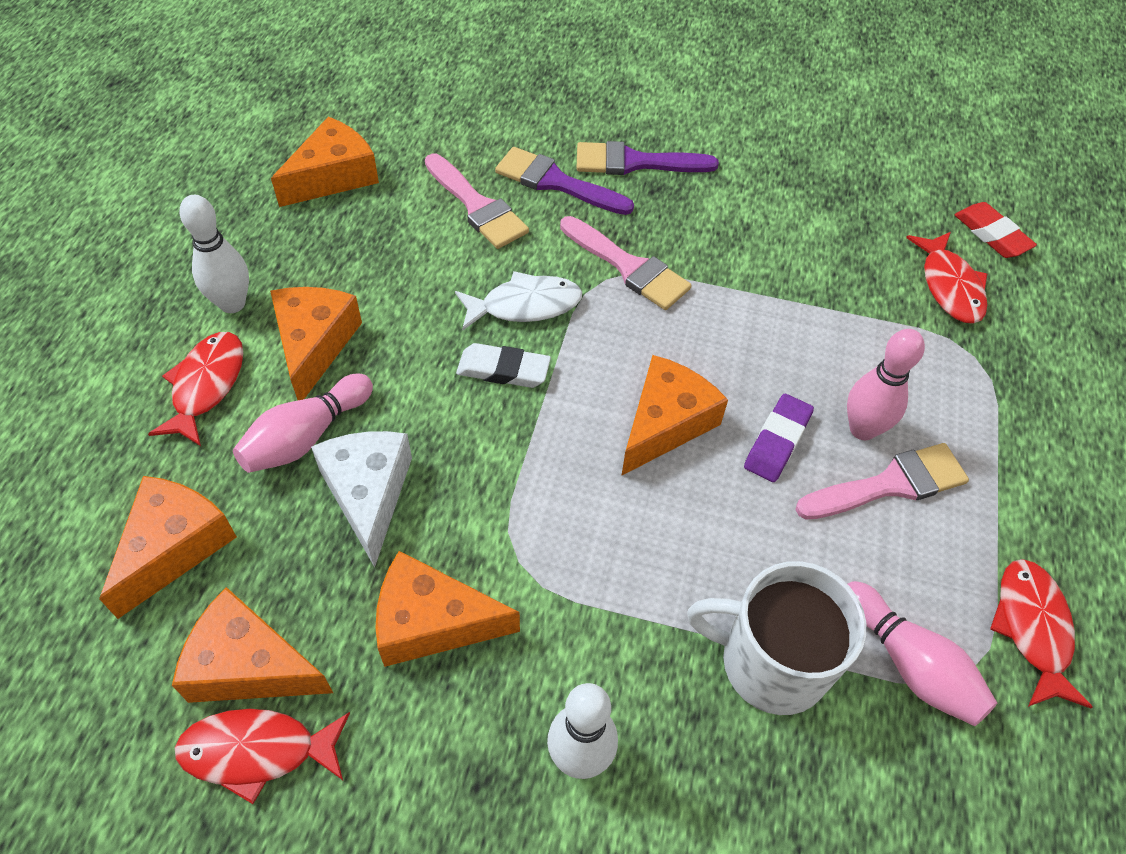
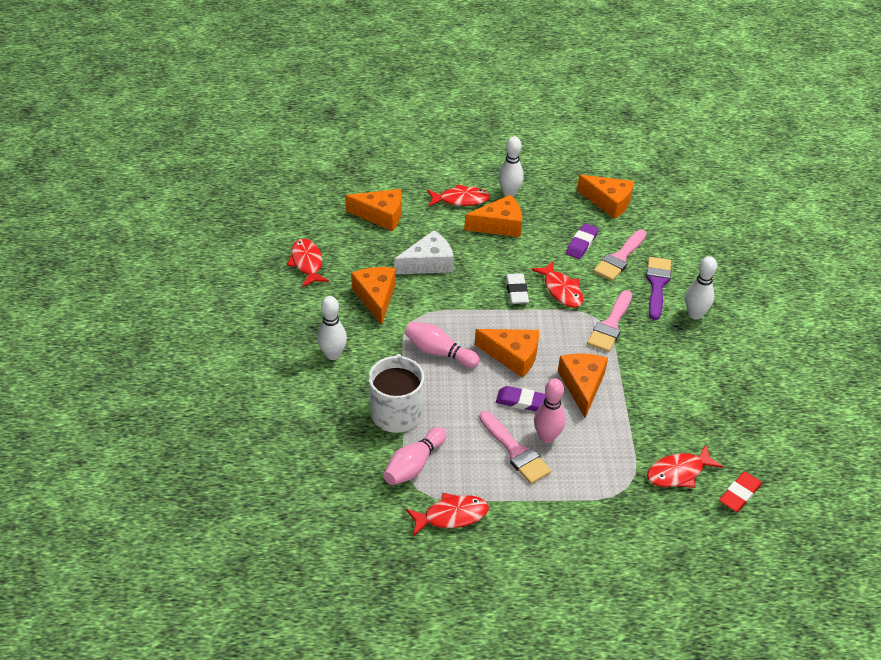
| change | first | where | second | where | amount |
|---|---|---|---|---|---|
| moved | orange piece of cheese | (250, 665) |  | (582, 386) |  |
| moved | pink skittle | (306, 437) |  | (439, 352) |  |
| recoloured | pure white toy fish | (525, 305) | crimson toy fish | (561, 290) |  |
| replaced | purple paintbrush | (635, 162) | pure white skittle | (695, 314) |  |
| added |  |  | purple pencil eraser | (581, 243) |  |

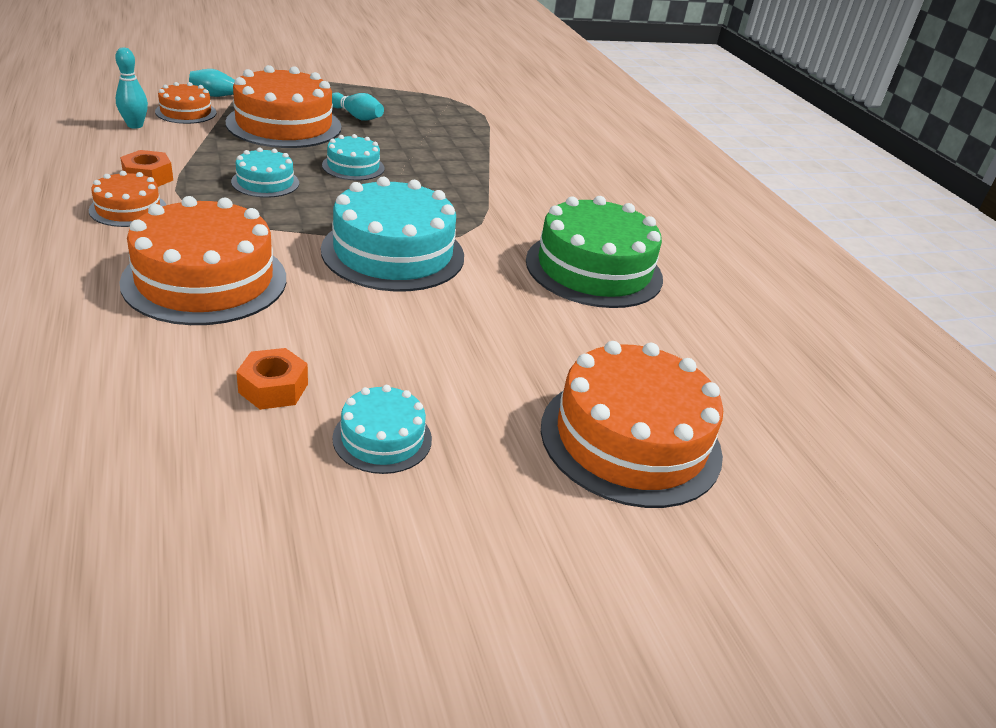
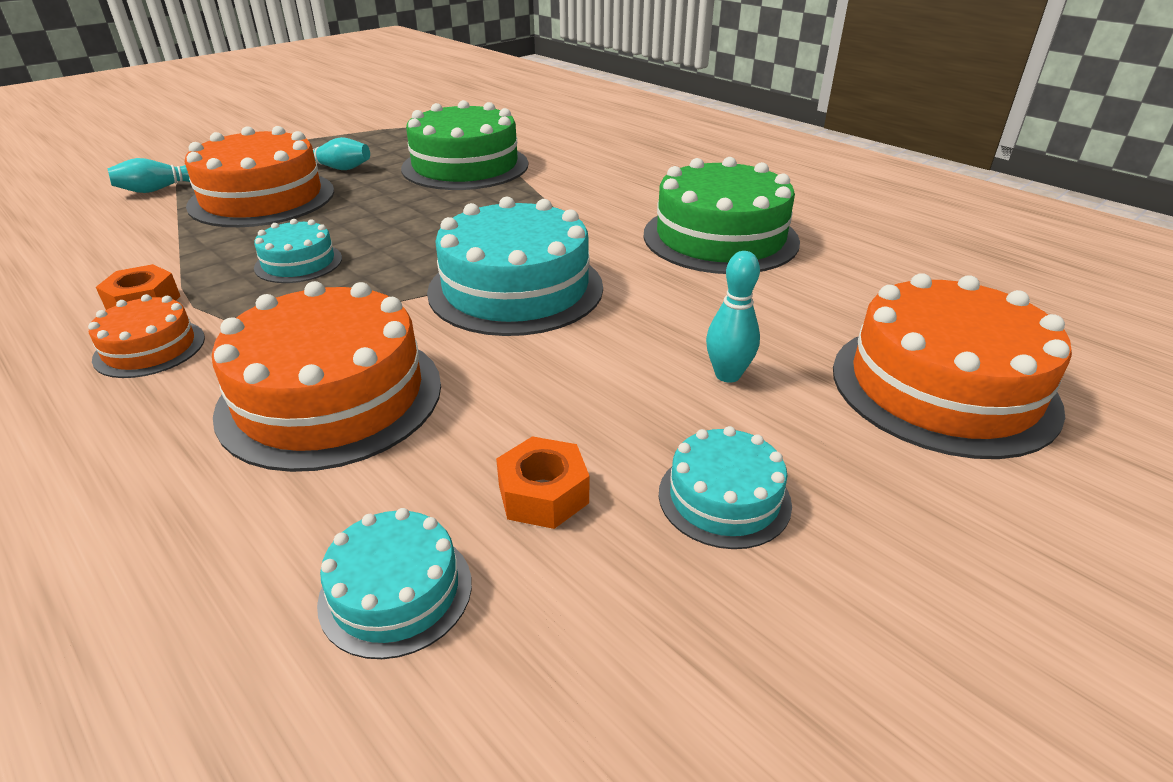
| change | first | where | second | where | amount |
|---|---|---|---|---|---|
| moved | teal skittle | (135, 125) |  | (727, 375) |  |
| removed | orange cake | (186, 112) |  |  |  |
| moved | teal cake | (353, 166) |  | (396, 591) |  |
| added |  |  | leaf-green cake | (465, 166) |  |

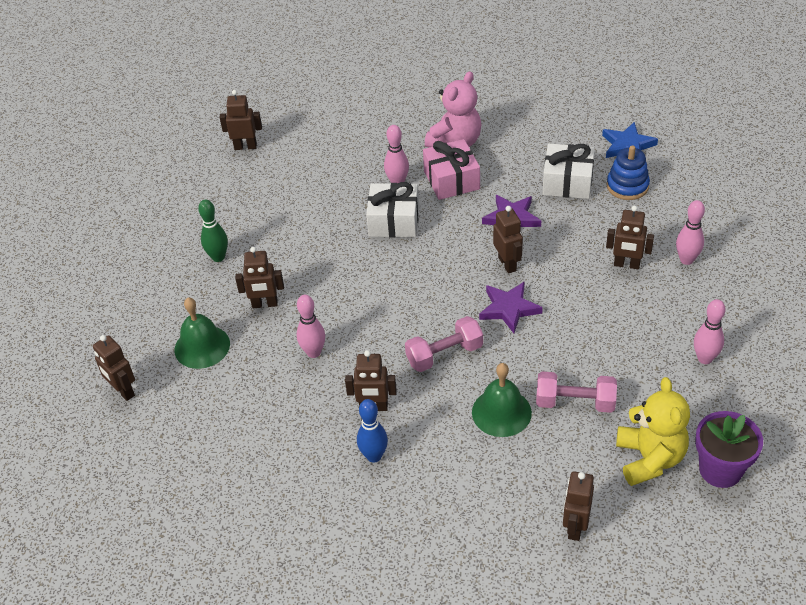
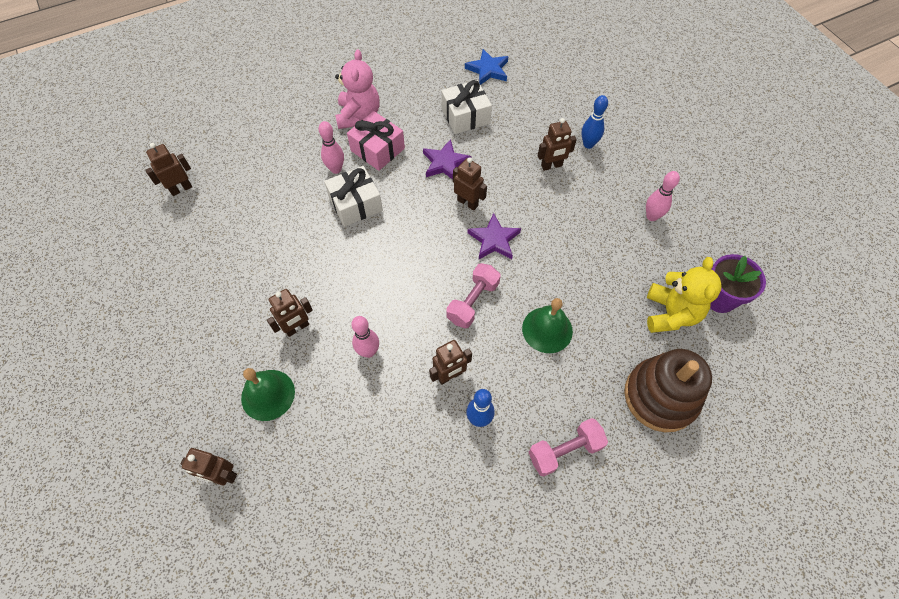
| change | first | where | second | where | amount |
|---|---|---|---|---|---|
| removed | leaf-green skittle | (218, 257) |  |  |  |
| moved | pink free weight | (575, 402) |  | (564, 450) |  |
| replaced | brown toy robot | (575, 527) | brown ring stacker | (660, 396) |  |
| removed | royal blue ring stacker | (627, 186) |  |  |  |
| turned | bright yellow teddy bear | (649, 459) |  | (670, 314) | 45 degrees clockwise |
| recoloured | pink skittle | (686, 260) | royal blue skittle | (588, 144) |  |

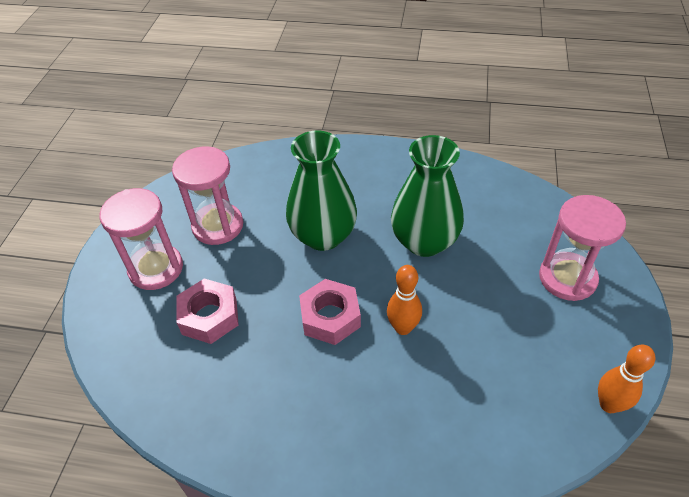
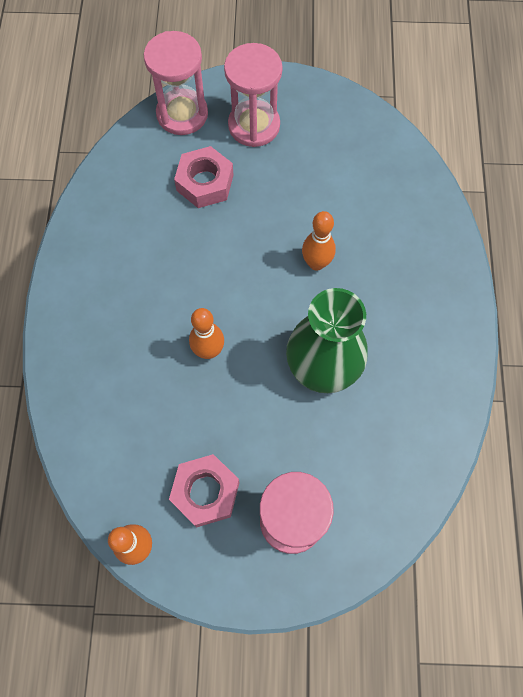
| change | first | where | second | where | amount |
|---|---|---|---|---|---|
| moved | pink sand timer | (218, 226) |  | (182, 114) |  |
| replaced | leaf-green flower vase | (323, 236) | orange skittle | (316, 263) |  |
| moved | pink hex nut | (330, 317) |  | (205, 492) |  |

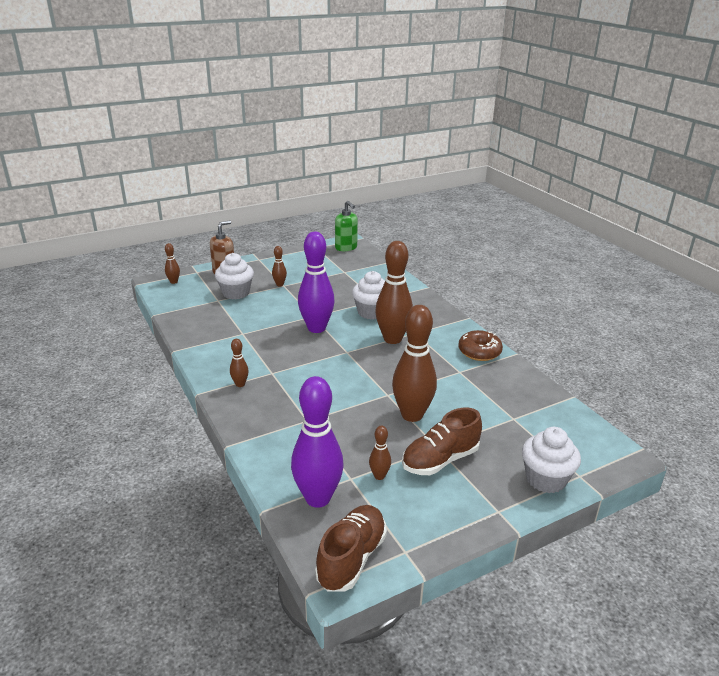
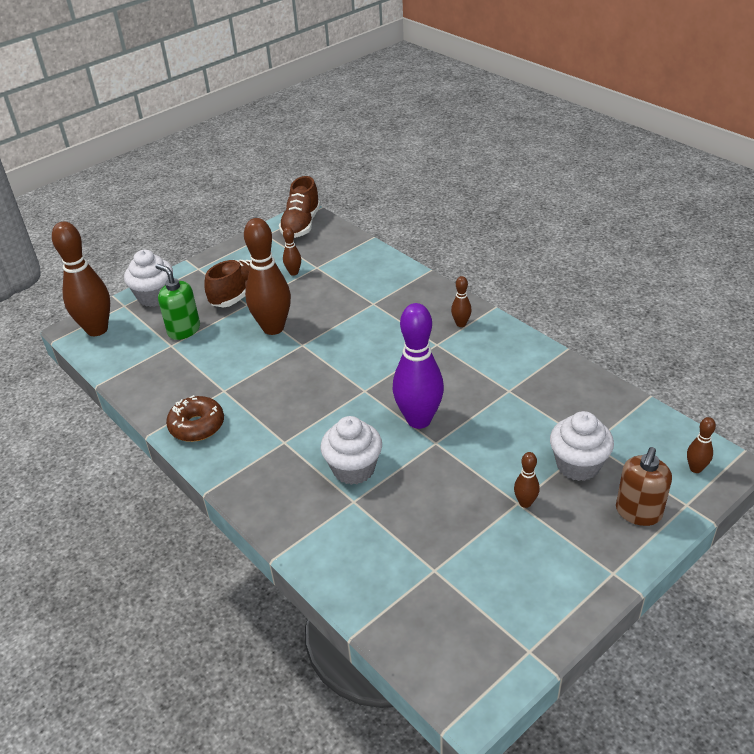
| change | first | where | second | where | amount |
|---|---|---|---|---|---|
| removed | purple skittle | (318, 498) |  |  |  |
| moved | leaf-green soap dispenser | (346, 248) |  | (184, 330) |  |
| moved | brown skittle | (392, 339) |  | (97, 329) |  |

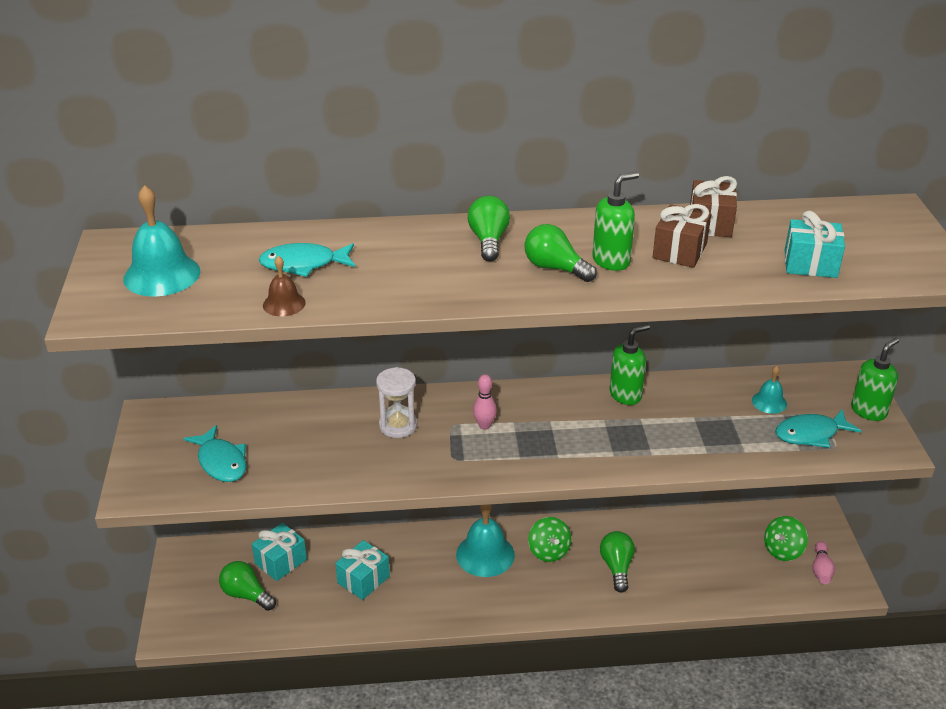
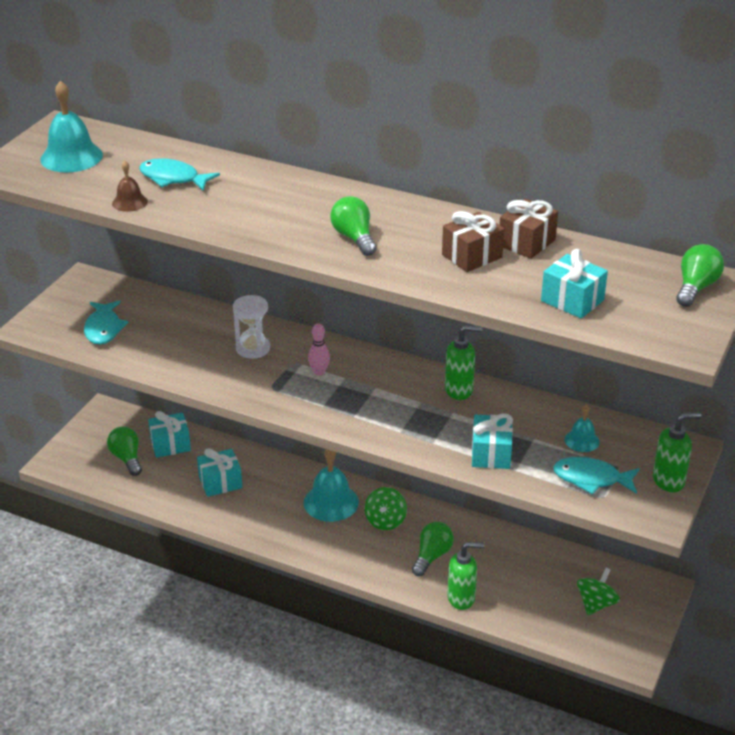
| change | first | where | second | where | amount |
|---|---|---|---|---|---|
| moved | leaf-green bulb | (488, 241) |  | (695, 288) |  |
| moved | leaf-green soap dispenser | (611, 261) |  | (461, 598) |  |
| turned | leaf-green whirligig | (783, 550) |  | (596, 604) | 135 degrees clockwise |
| removed | pink skittle | (821, 569) |  |  |  |
| added |  |  | teal gift | (491, 454) |  |

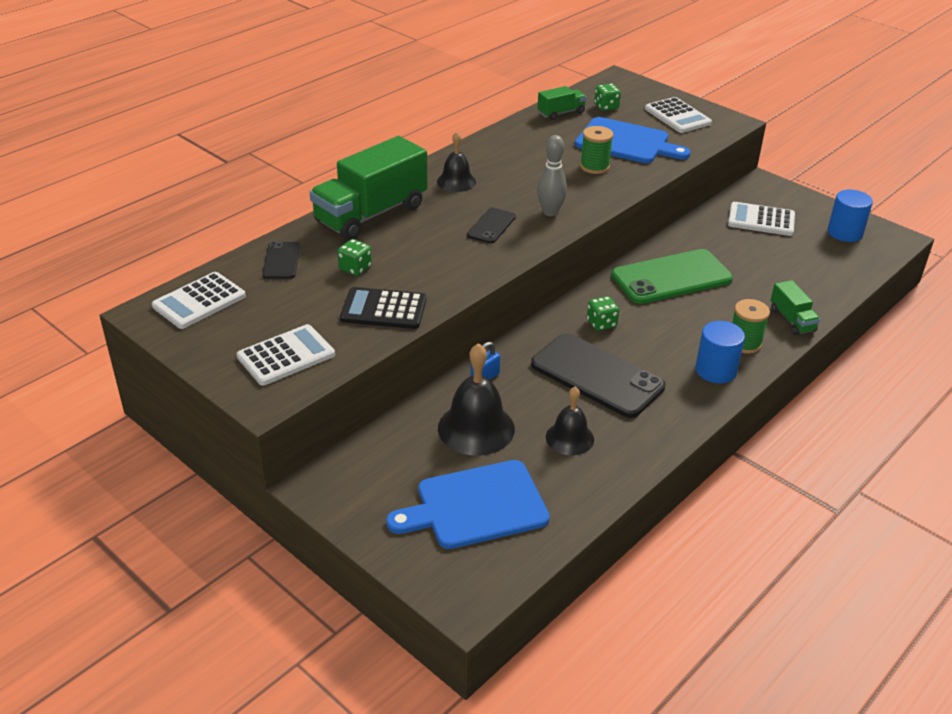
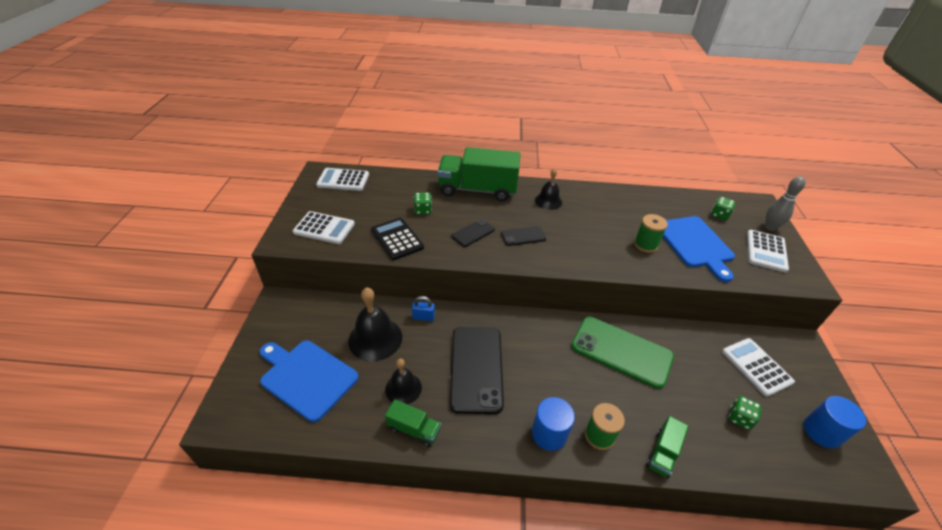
| change | first | where | second | where | amount |
|---|---|---|---|---|---|
| moved | ebony smartphone | (281, 261) |  | (473, 233) |  |
| moved | leaf-green truck | (561, 113) |  | (414, 429) |  |
| moved | gray skittle | (550, 212) |  | (770, 227) |  |
| moved | leaf-green dice | (601, 323) |  | (739, 418) |  |

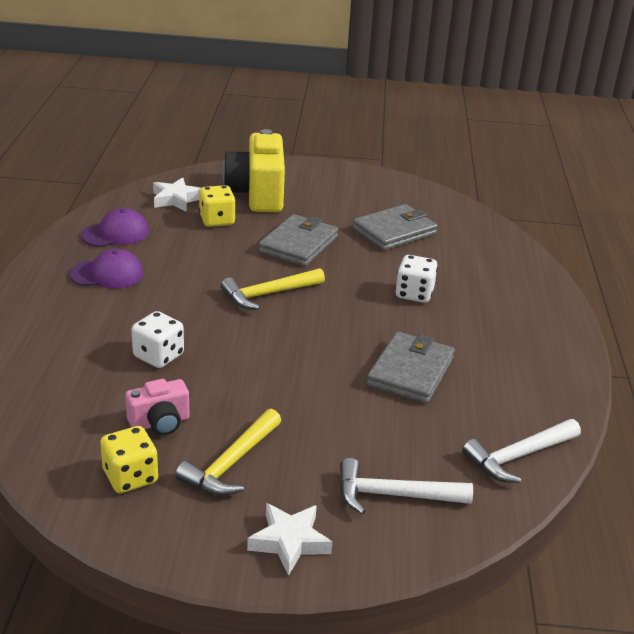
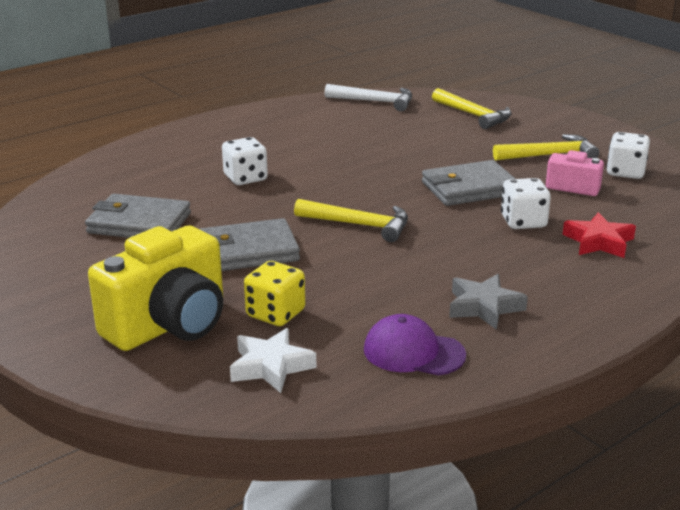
| change | first | where | second | where | amount |
|---|---|---|---|---|---|
| replaced | purple baseball cap | (107, 274) | gray star | (484, 307) |  |
| recoloured | bright yellow dice | (130, 477) | pure white dice | (625, 172) |  |
| removed | pure white star | (289, 542) |  |  |  |
| recoloured | pure white claw hammer | (394, 495) | bright yellow claw hammer | (473, 115) |  |
| moved | gray wallet | (410, 372) |  | (469, 188) |  |
| added |  |  | crimson star | (599, 242) |  |

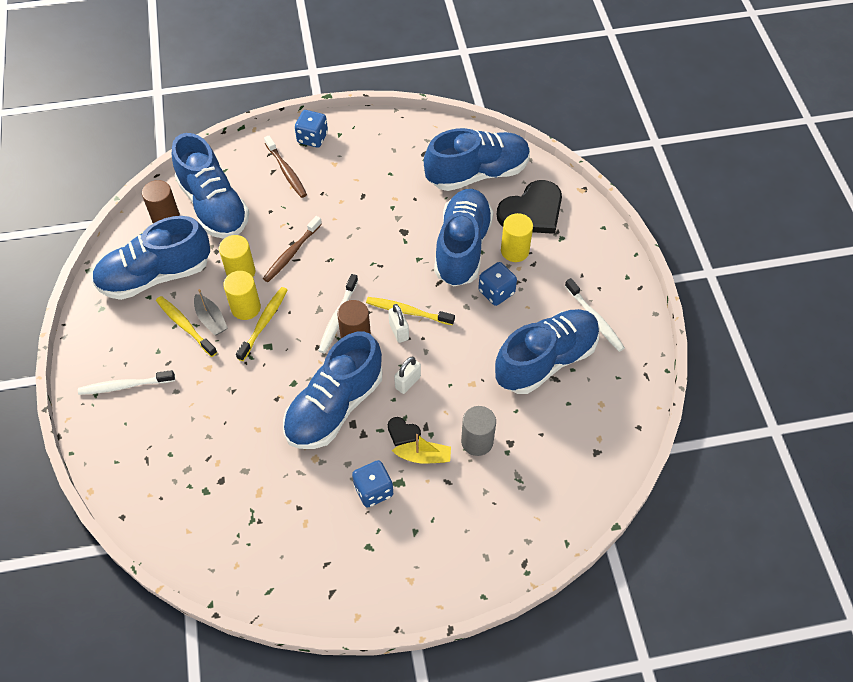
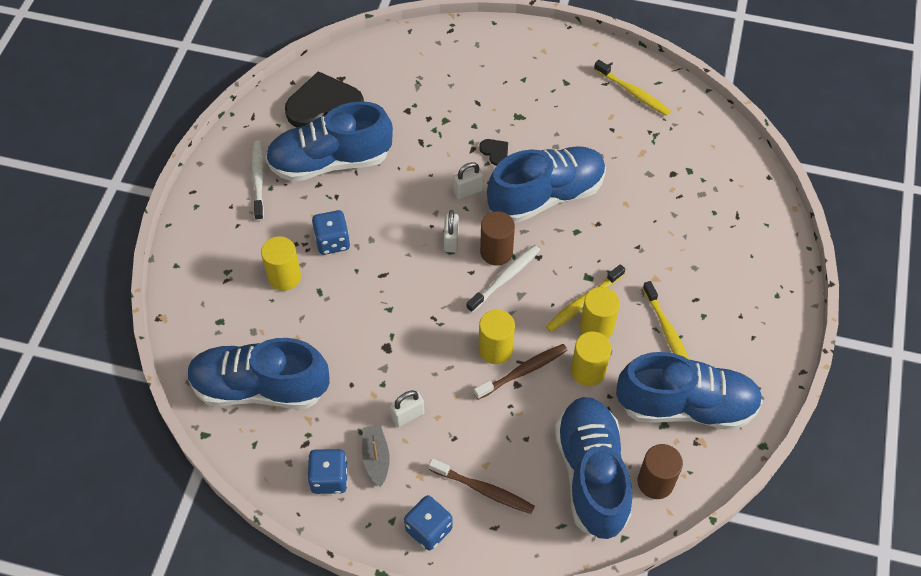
| change | first | where | second | where | amount |
|---|---|---|---|---|---|
| removed | pure white toothbrush | (125, 386) |  |  |  |
| moved | gray toy boat | (211, 319) |  | (376, 458) |  |
| turned | brown toothbrush | (286, 171) |  | (483, 489) | 120 degrees clockwise |
| moved | royal blue dice | (373, 490) |  | (329, 478) |  |
| moved | bright yellow toothbrush | (408, 311) |  | (633, 93) |  |
| removed | bright yellow toy boat | (423, 456) |  |  |  |
| removed | royal blue lace-up shoe | (462, 247) |  |  |  |
| removed | gray solid cylinder | (477, 441) |  |  |  |
| moved | ebony heart shape | (532, 211) |  | (324, 105) |  |
| added |  |  | pure white small lock | (408, 415) |  |
| added |  |  | bright yellow solid cylinder | (495, 349) |  |

